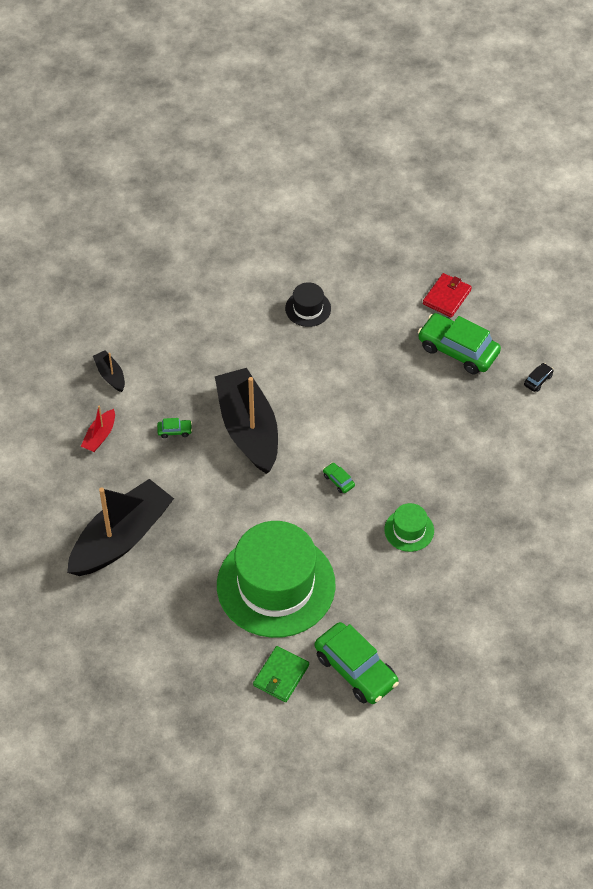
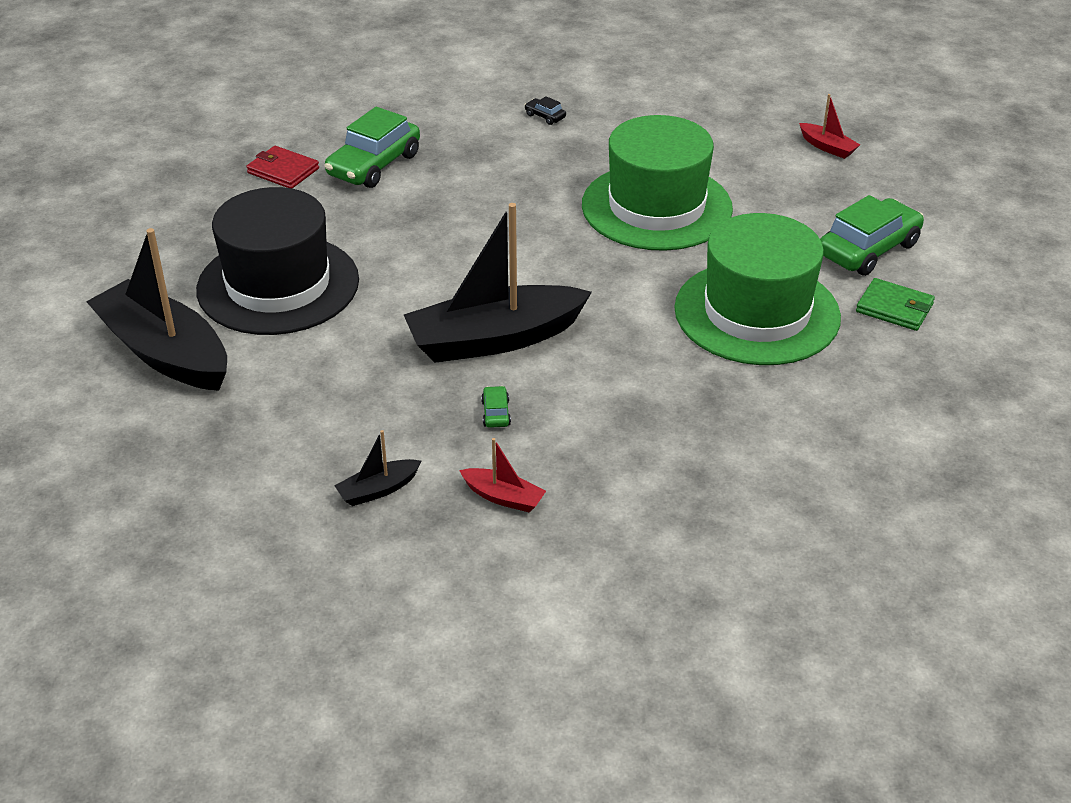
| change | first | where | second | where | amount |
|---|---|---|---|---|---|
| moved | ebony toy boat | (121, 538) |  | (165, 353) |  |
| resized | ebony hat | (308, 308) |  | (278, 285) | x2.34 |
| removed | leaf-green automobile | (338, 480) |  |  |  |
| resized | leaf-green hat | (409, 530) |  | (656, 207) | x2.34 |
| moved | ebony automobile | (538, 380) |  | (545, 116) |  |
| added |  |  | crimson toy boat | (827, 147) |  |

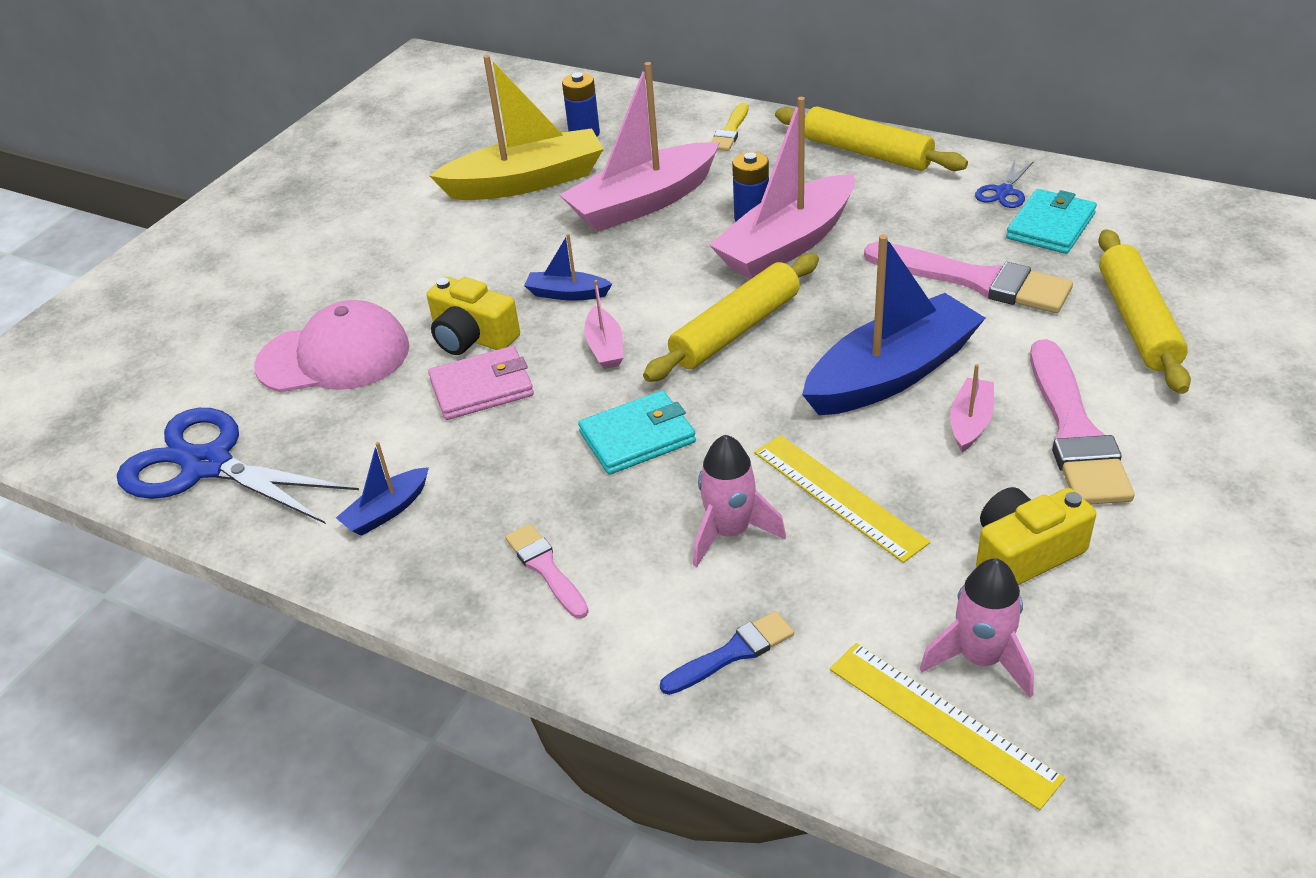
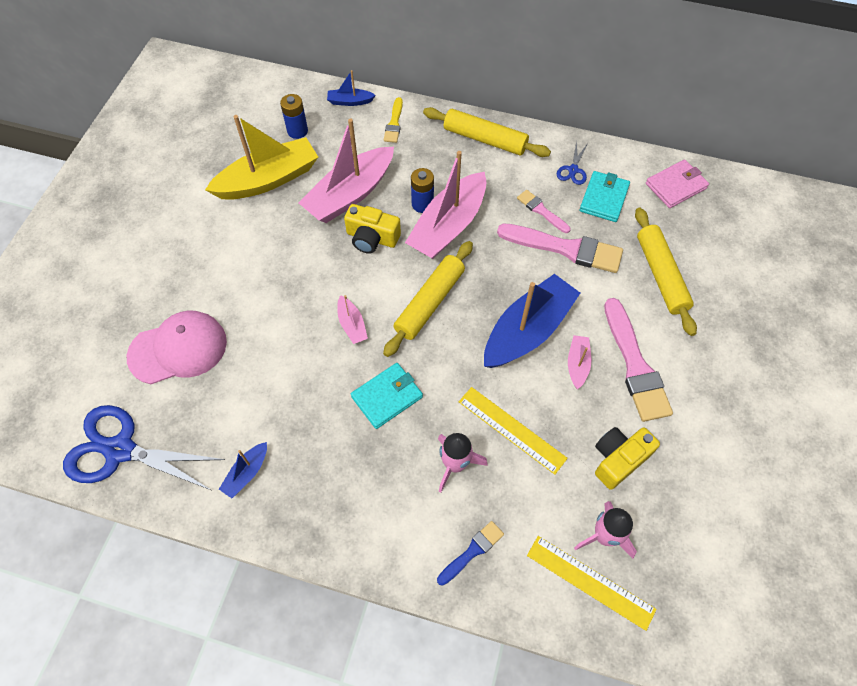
| change | first | where | second | where | amount |
|---|---|---|---|---|---|
| moved | bright yellow photo camera | (472, 337) |  | (372, 238) |  |
| moved | pink wallet | (482, 388) |  | (676, 186) |  |
| moved | pink paintbrush | (546, 569) |  | (542, 211) |  |
| moved | royal blue toy boat | (567, 294) |  | (350, 101) |  |

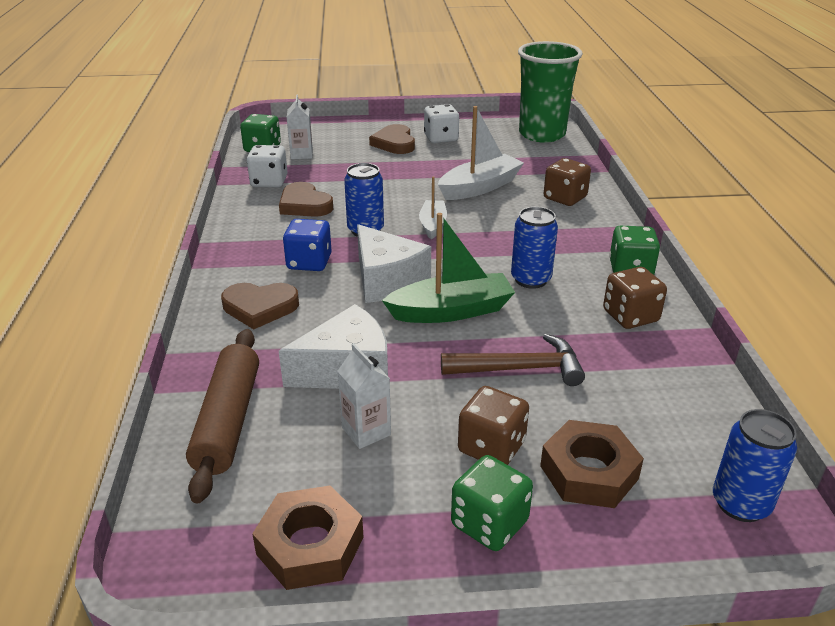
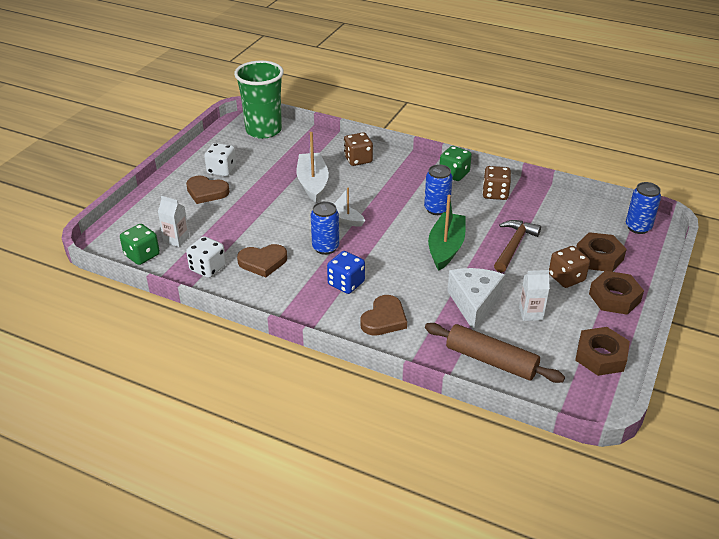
| change | first | where | second | where | amount |
|---|---|---|---|---|---|
| removed | pure white piece of cheese | (386, 280) |  |  |  |
| replaced | leaf-green dice | (489, 523) | brown hex nut | (614, 298) |  |

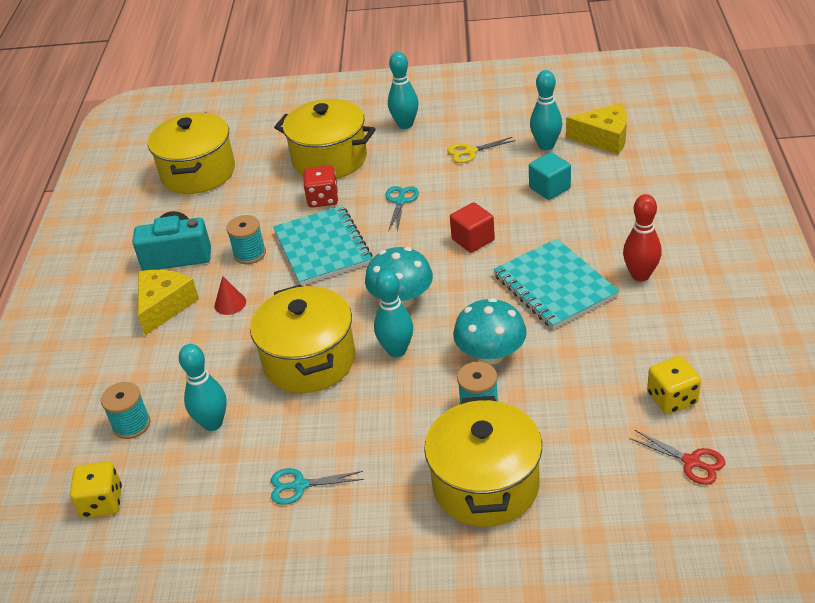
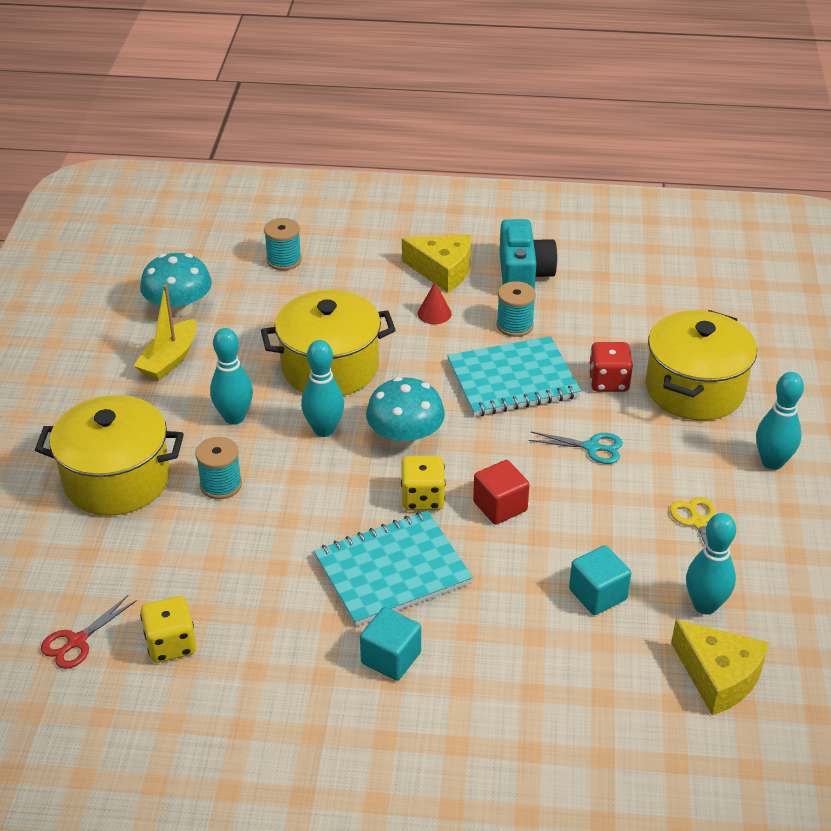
| change | first | where | second | where | amount |
|---|---|---|---|---|---|
| moved | bright yellow dice | (102, 502) |  | (422, 498) |  |
| removed | bright yellow cooking pot | (198, 173) |  |  |  |
| moved | teal skittle | (212, 423) |  | (234, 417) |  |
| replaced | teal scissors | (300, 485) | bright yellow toy boat | (169, 360) |  |
| moved | teal fungus | (491, 354) |  | (179, 308) |  |
| turned | bright yellow piece of cheese | (604, 138) |  | (718, 676) | 60 degrees counterclockwise |
| replaced | crimson skittle | (640, 275) | teal cube | (391, 658) |  |

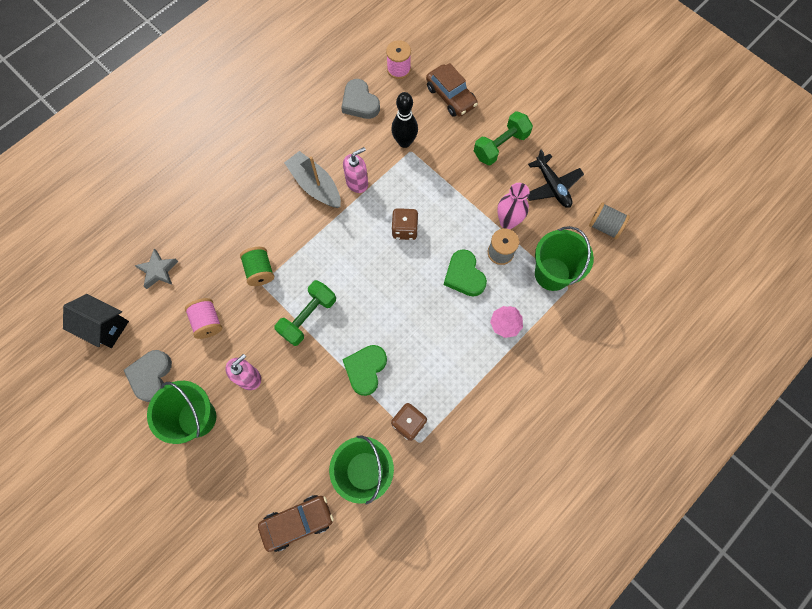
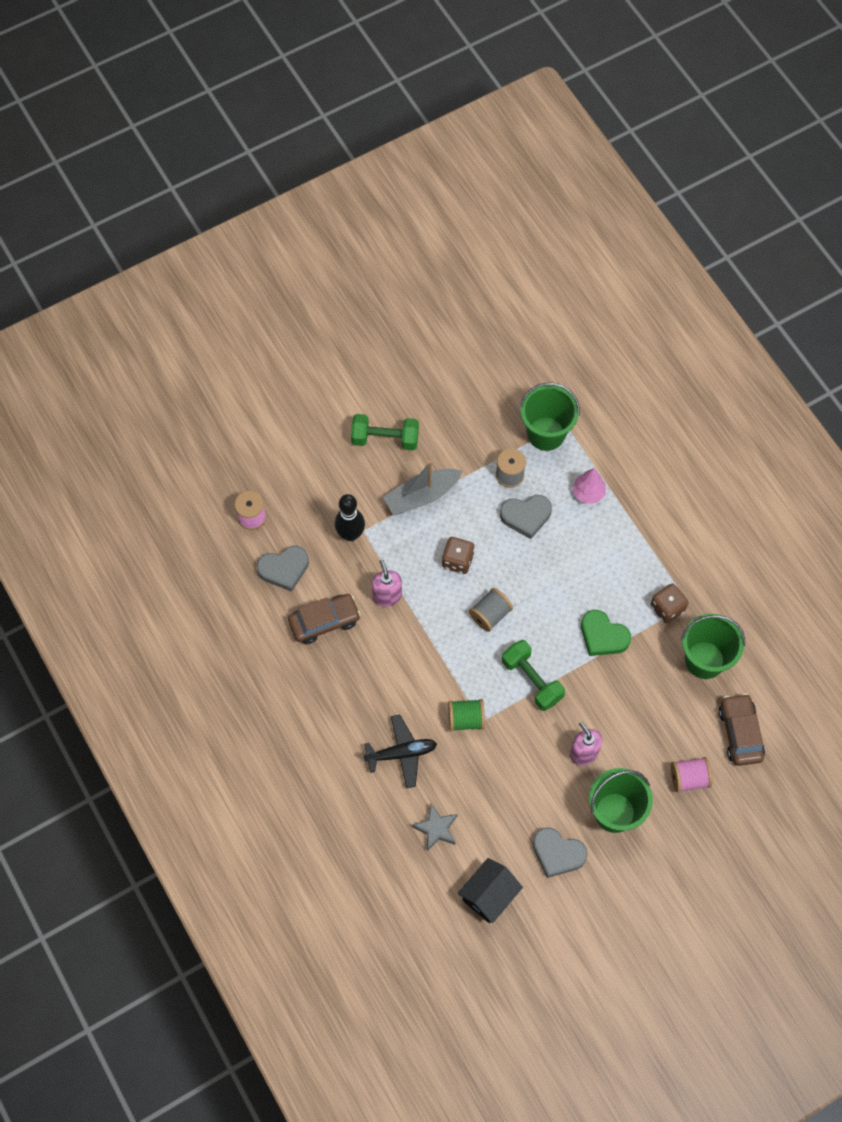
| change | first | where | second | where | amount |
|---|---|---|---|---|---|
| moved | pink bobbin | (207, 322) |  | (689, 778) |  |
| moved | gray toy boat | (315, 185) |  | (422, 496) |  |
| moved | brown automobile | (450, 96) |  | (324, 622) |  |
| recoloured | leaf-green heart shape | (464, 275) | gray heart shape | (526, 516) |  |
| turned | leaf-green free weight | (501, 146) |  | (385, 439) | 60 degrees counterclockwise |
| removed | pink flower vase | (507, 222) |  |  |  |
| moved | ebony plane | (552, 186) |  | (401, 753) |  |
| moved | gray bobbin | (604, 226) |  | (490, 615) |  |

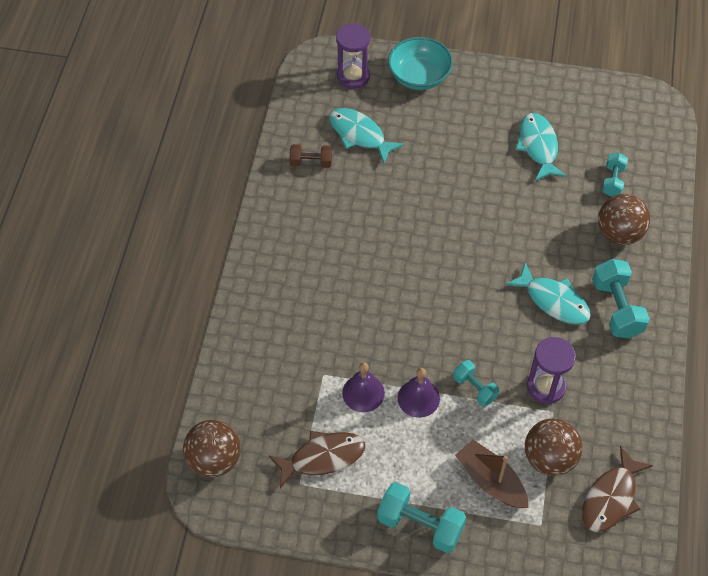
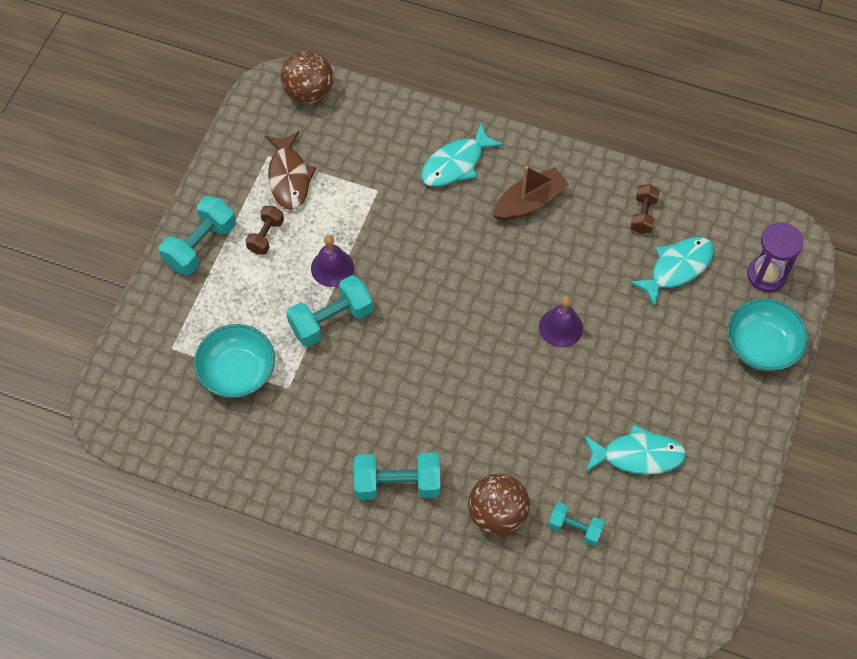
| change | first | where | second | where | amount |
|---|---|---|---|---|---|
| moved | purple bell | (363, 393) |  | (561, 327) |  |
| resized | teal free weight | (475, 388) |  | (331, 320) | x1.66 |
| moved | brown toy boat | (491, 481) |  | (529, 202) |  |
| moved | teal toy fish | (553, 301) |  | (456, 164) |  |
| replaced | brown sphere | (549, 458) | teal deep dish | (237, 372) |  |
| removed | purple sand timer | (546, 387) |  |  |  |
| removed | brown toy fish | (611, 498) |  |  |  |
| added |  |  | brown free weight | (266, 236) |  |

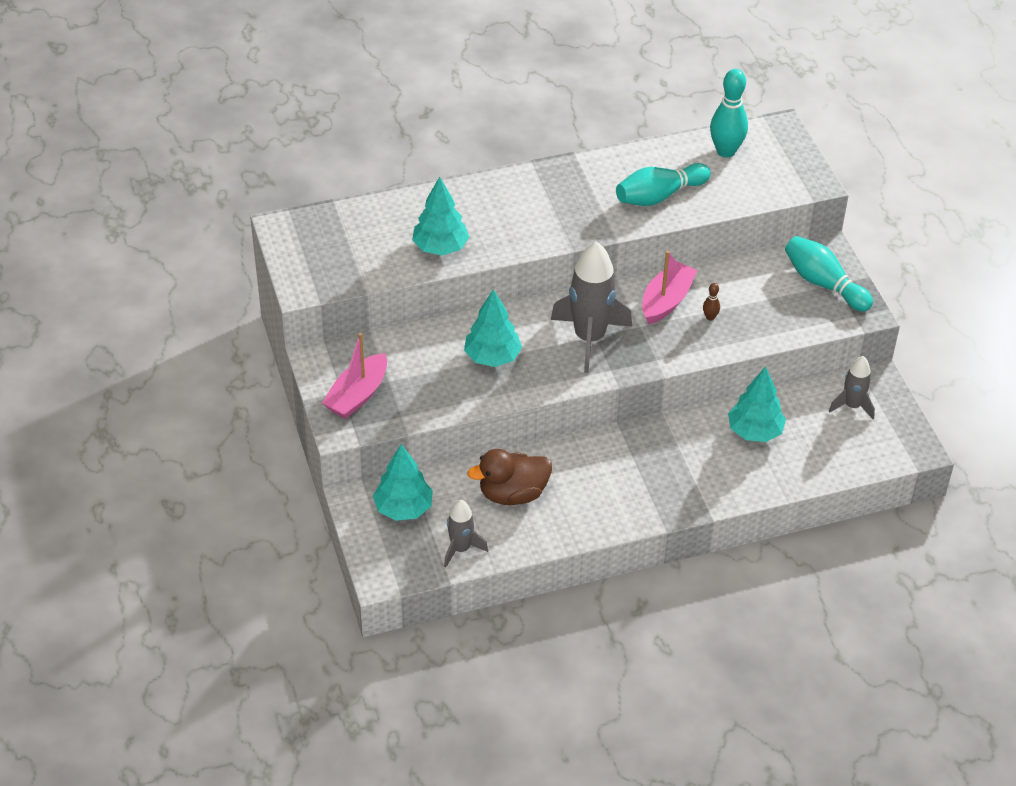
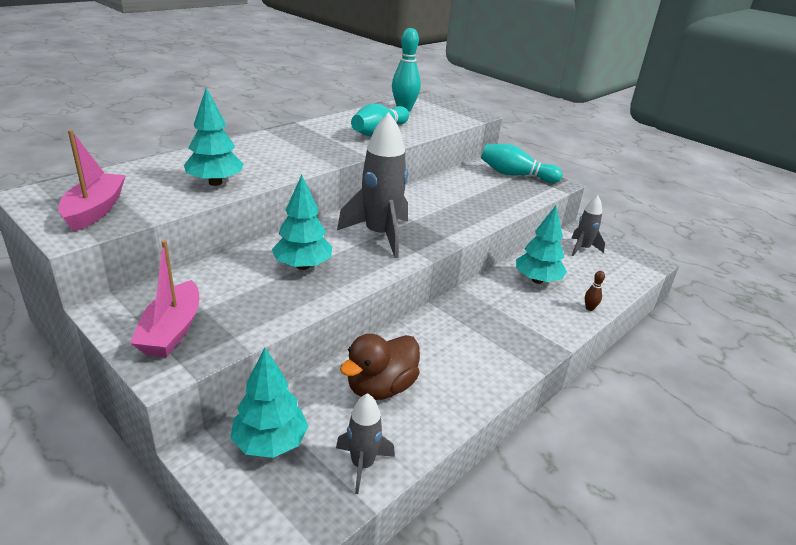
| change | first | where | second | where | amount |
|---|---|---|---|---|---|
| moved | pink toy boat | (666, 301) |  | (95, 210) |  |
| moved | brown skittle | (710, 317) |  | (589, 308) |  |

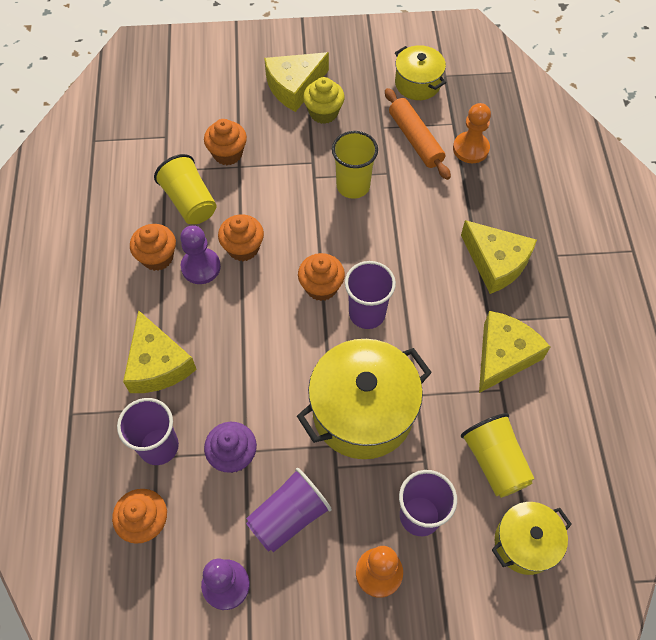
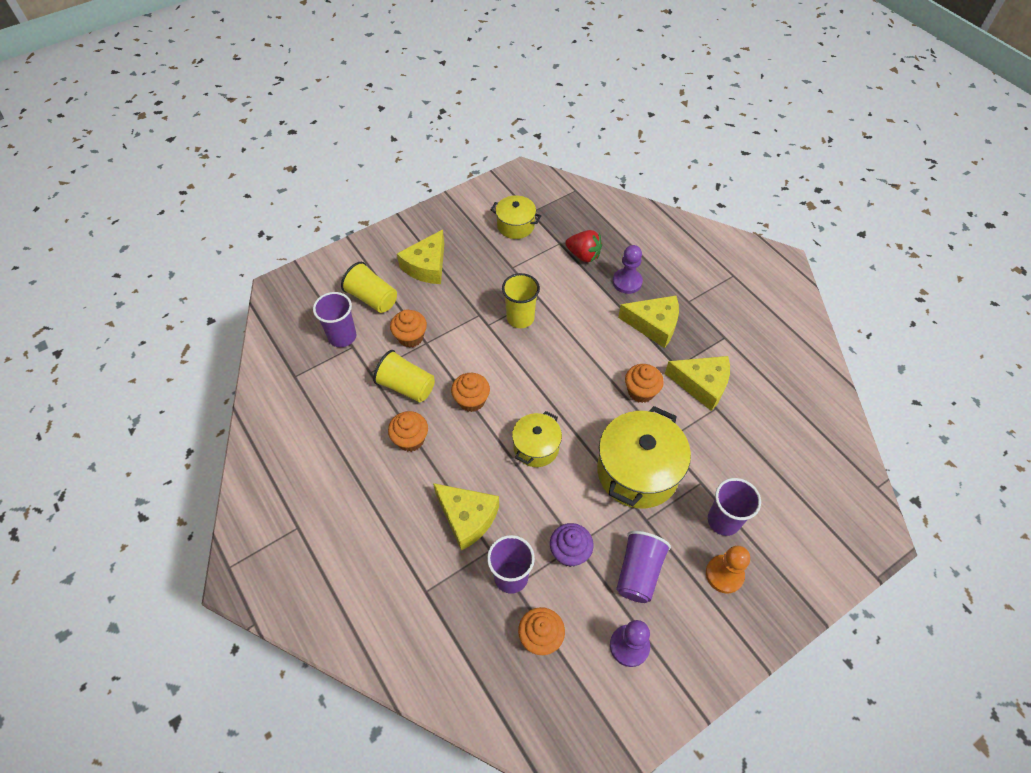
| change | first | where | second | where | amount |
|---|---|---|---|---|---|
| moved | purple pawn | (201, 267) |  | (627, 282) |  |
| moved | orange cupcake | (321, 287) |  | (641, 391) |  |
| removed | bright yellow cupcake | (323, 113) |  |  |  |
| moved | purple beaker | (367, 313) |  | (342, 336) |  |
| removed | orange pastry roller | (415, 139) |  |  |  |
| replaced | orange pawn | (470, 149) | crimson toy strawberry | (583, 255) |  |
| moved | bright yellow beaker | (494, 462) |  | (372, 298) |  |
| turned | bright yellow piece of cheese | (503, 355) |  | (702, 384) | 105 degrees clockwise |
| moved | bright yellow cooking pot | (525, 543) |  | (536, 447) |  |

